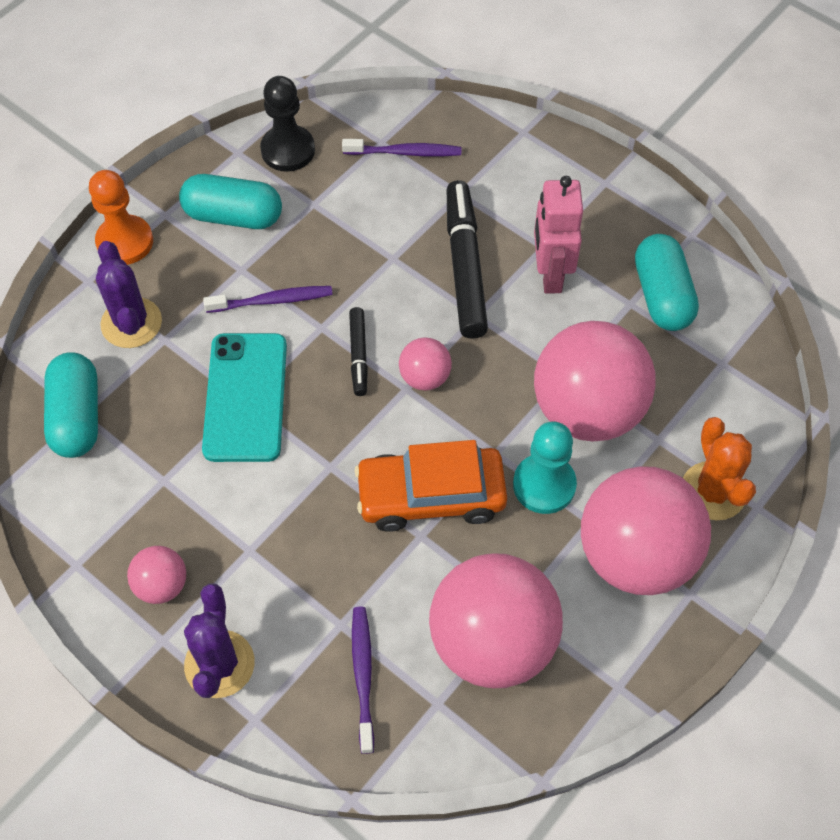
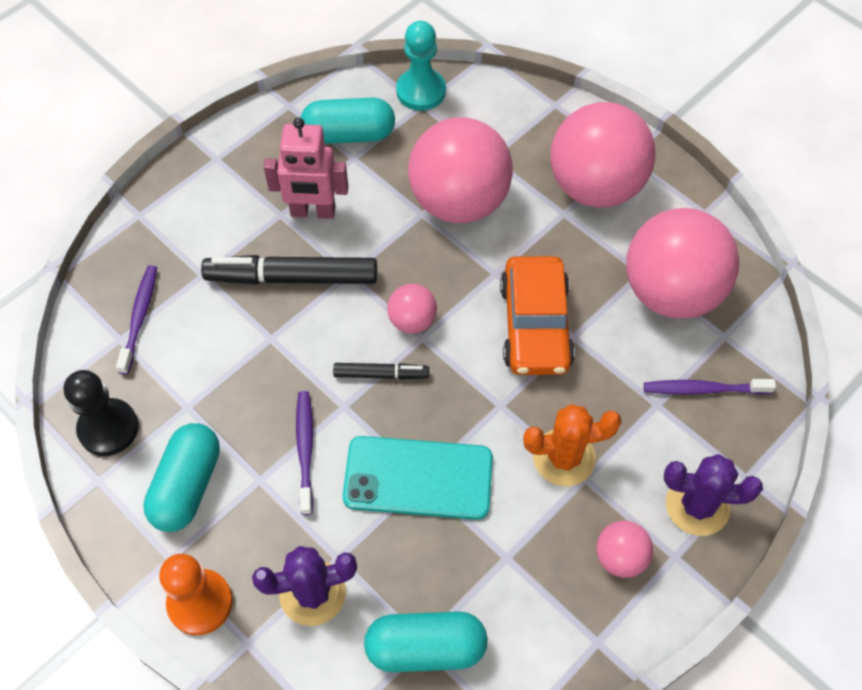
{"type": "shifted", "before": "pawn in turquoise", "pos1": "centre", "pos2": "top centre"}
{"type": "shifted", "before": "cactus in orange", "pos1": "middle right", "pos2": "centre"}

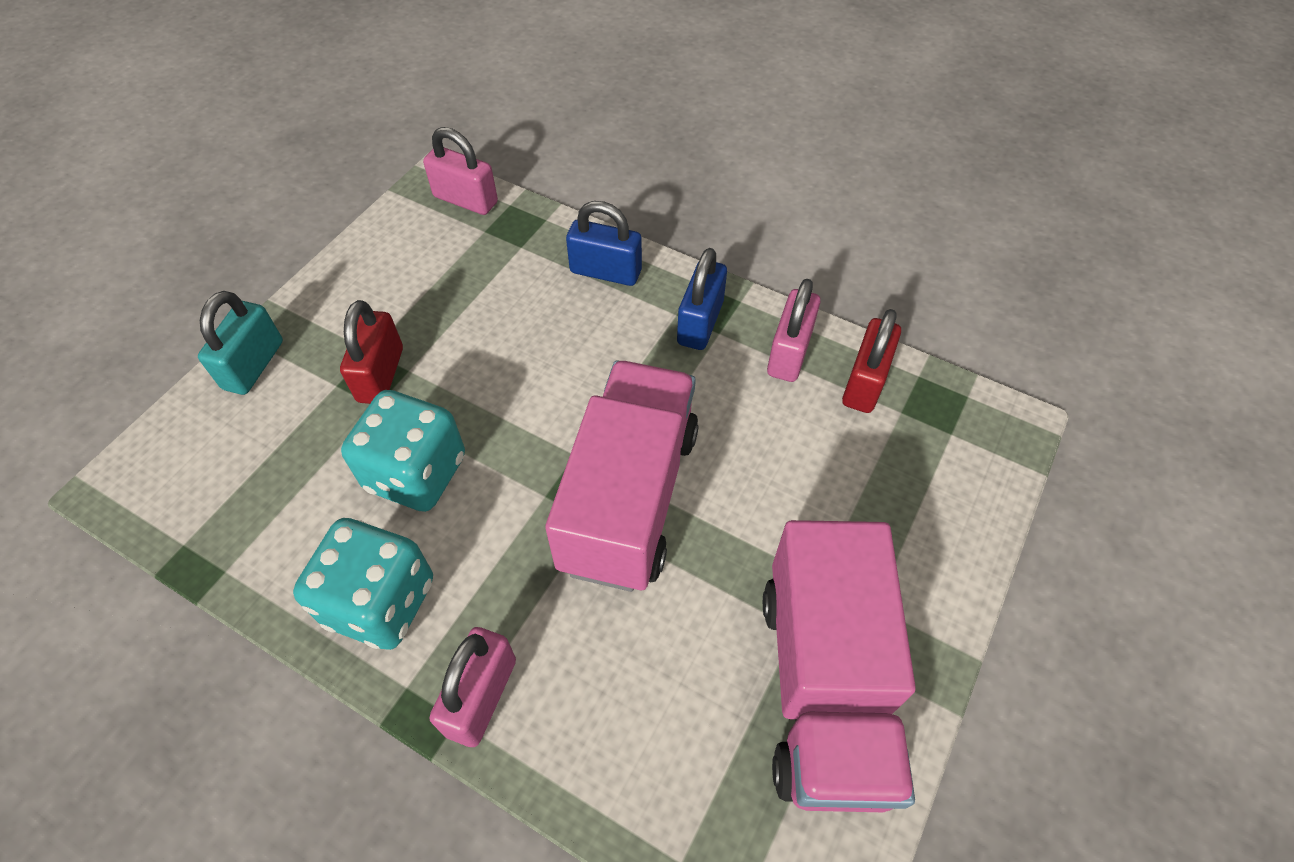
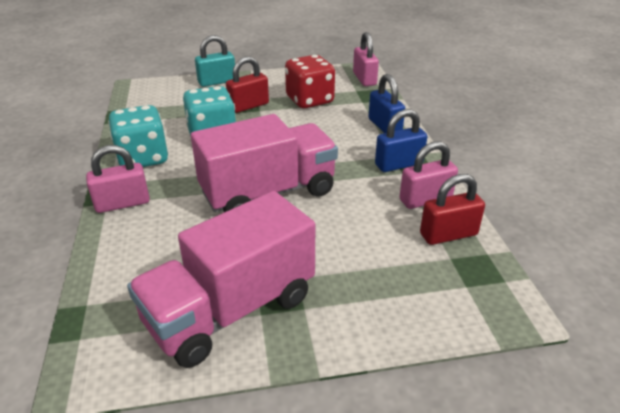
{"type": "new", "after": "dice in red", "pos2": "top centre"}

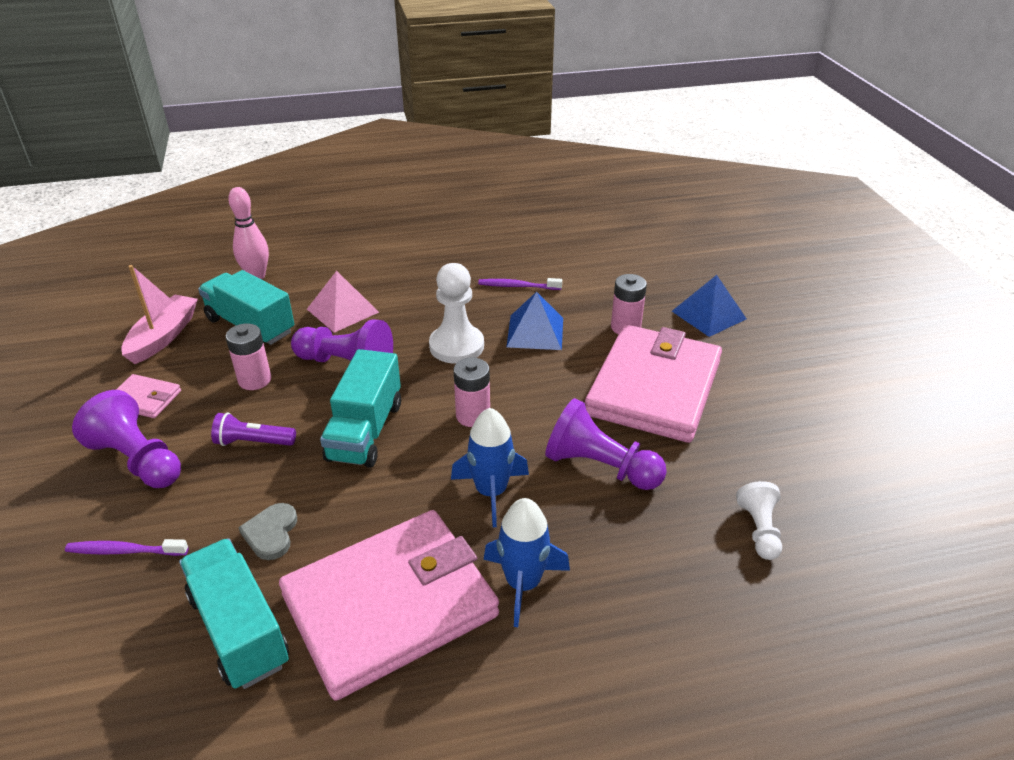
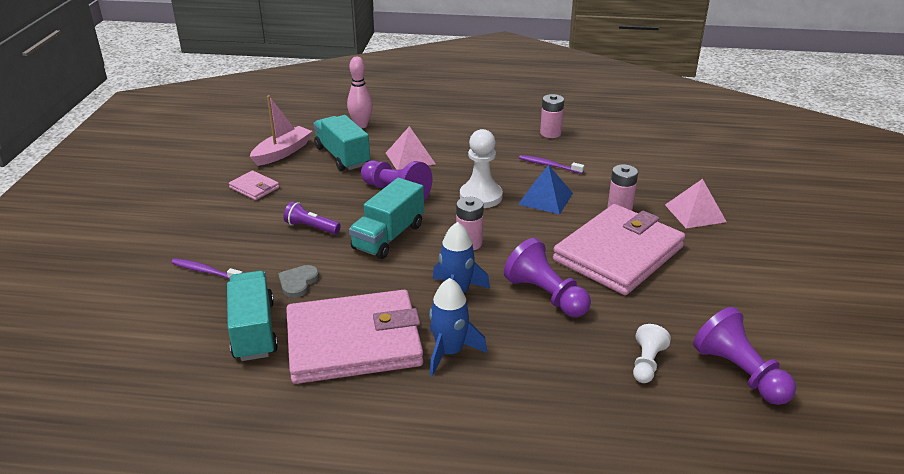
{"type": "shifted", "before": "battery in pink (no. 1 from left in the first image)", "after": "battery in pink (no. 2 from left)", "pos1": "middle left", "pos2": "top centre"}
{"type": "repainted", "before": "pyramid in blue (no. 2 from left)", "after": "pyramid in pink (no. 2 from left)", "pos1": "middle right", "pos2": "middle right"}
{"type": "shifted", "before": "pawn in purple (no. 1 from left in the first image)", "after": "pawn in purple (no. 3 from left)", "pos1": "middle left", "pos2": "bottom right"}

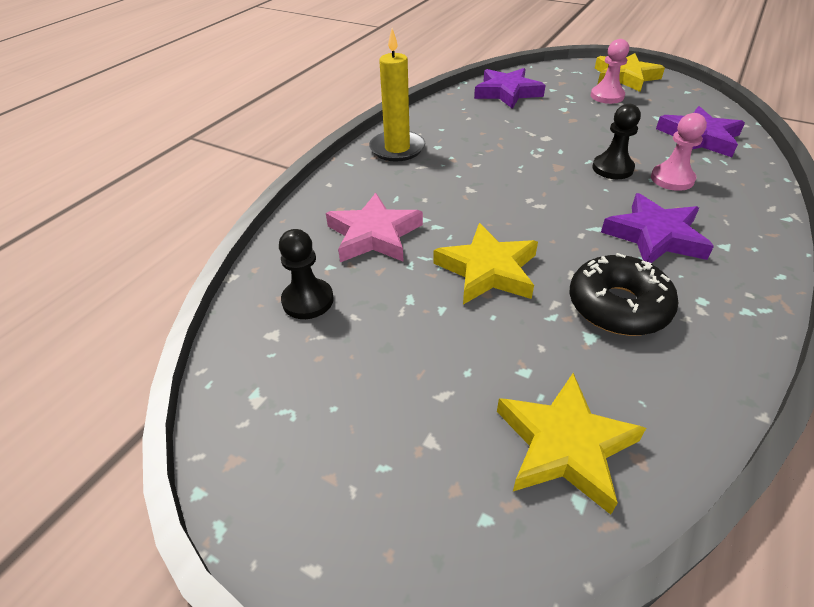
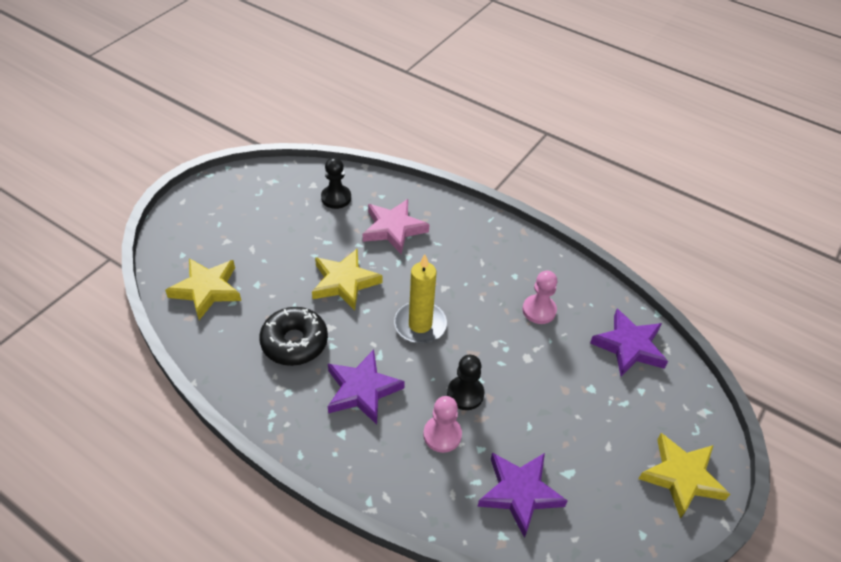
{"type": "shifted", "before": "candle in yellow", "pos1": "top centre", "pos2": "centre"}
{"type": "shifted", "before": "pawn in pink (no. 1 from left in the first image)", "after": "pawn in pink (no. 2 from left)", "pos1": "top right", "pos2": "centre"}

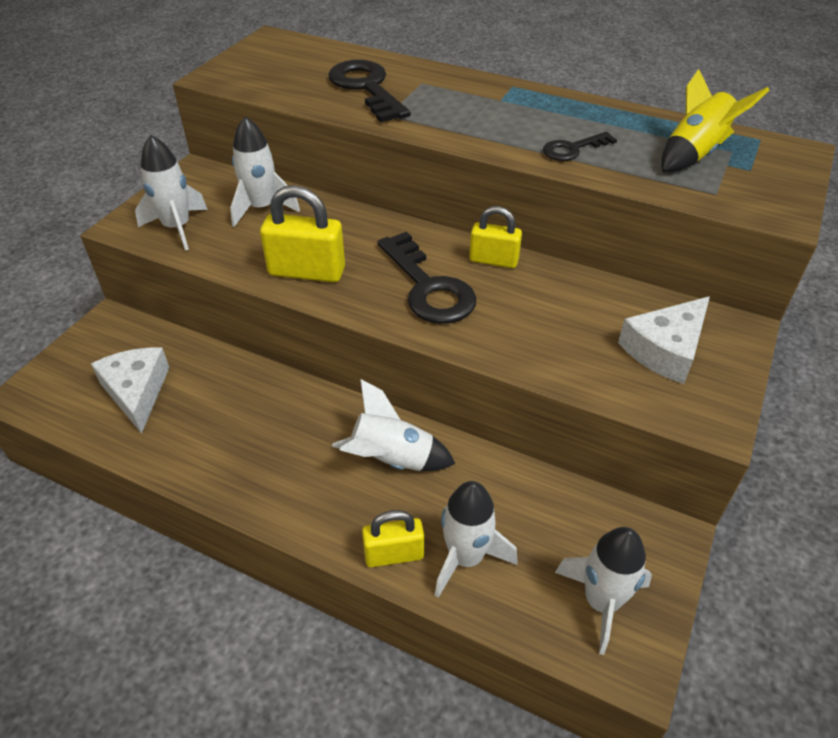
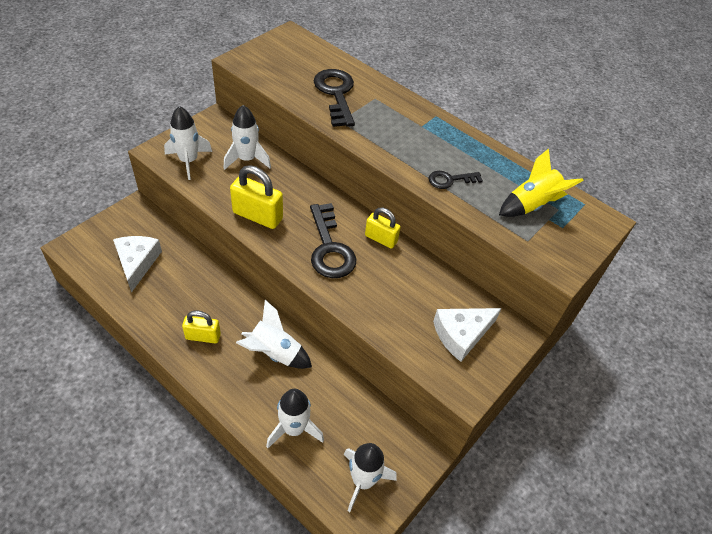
{"type": "shifted", "before": "padlock in yellow (no. 2 from left in the first image)", "after": "padlock in yellow (no. 1 from left)", "pos1": "bottom centre", "pos2": "middle left"}

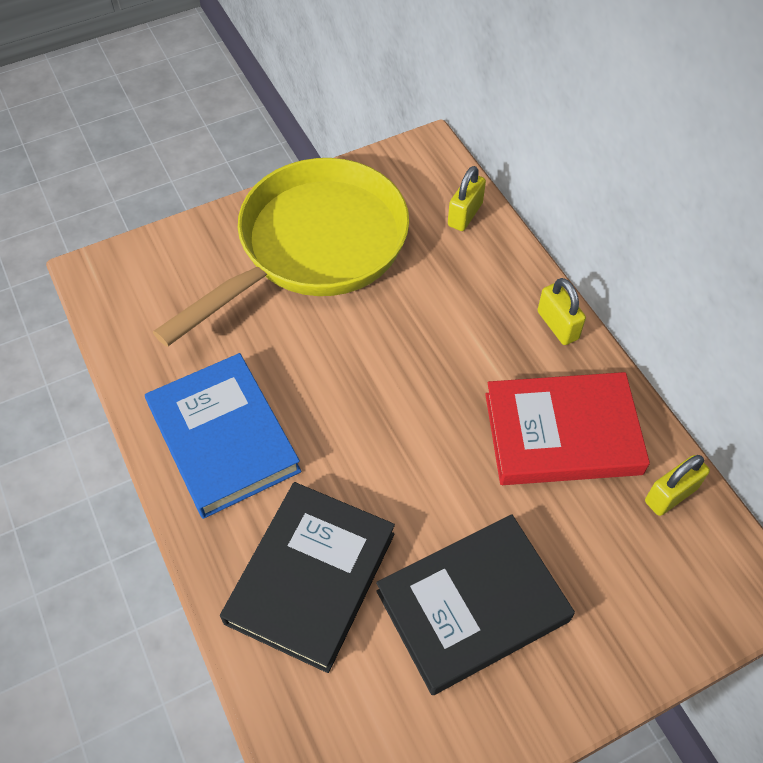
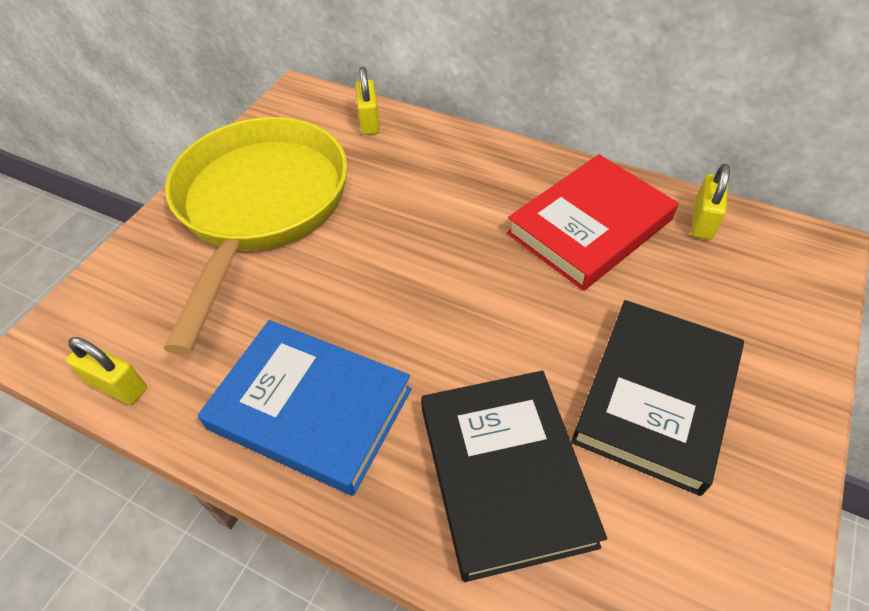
{"type": "shifted", "before": "padlock in yellow (no. 2 from left in the first image)", "after": "padlock in yellow (no. 1 from left)", "pos1": "middle right", "pos2": "middle left"}

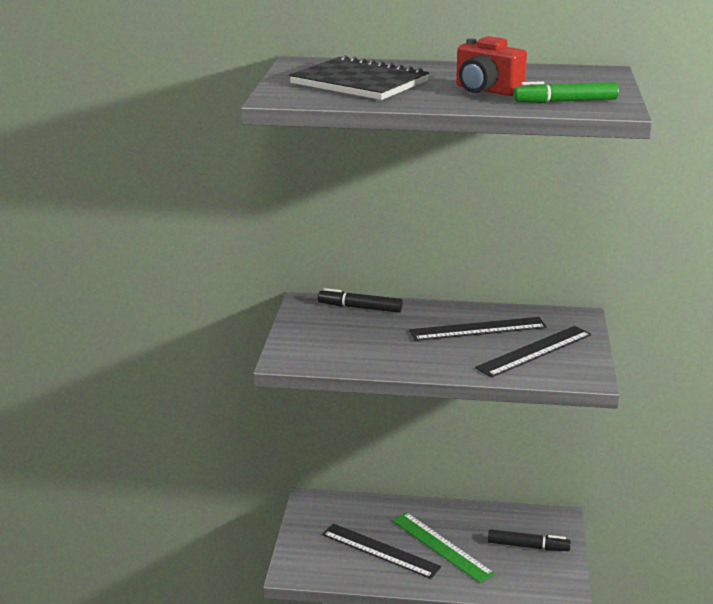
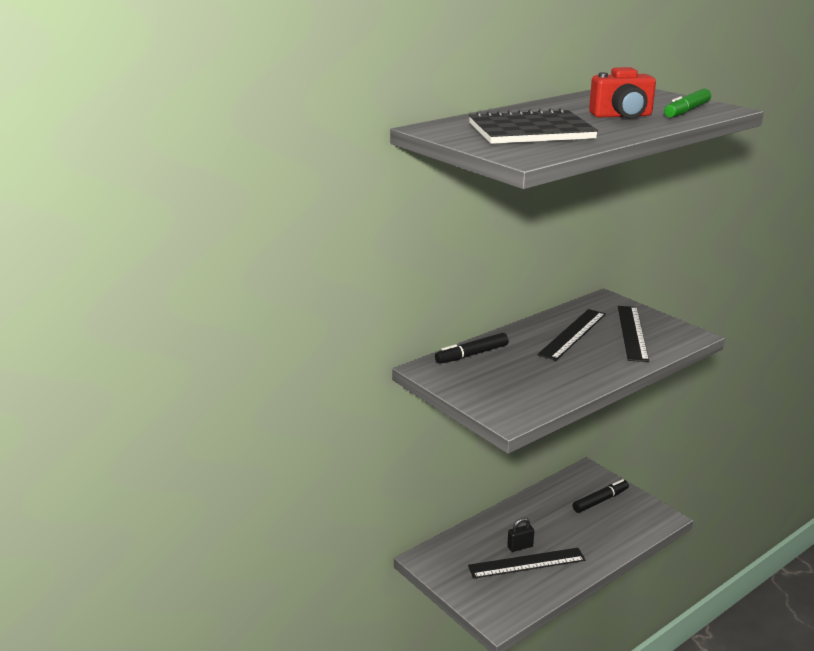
{"type": "new", "after": "padlock in black", "pos2": "bottom centre"}
{"type": "gone", "before": "ruler in green", "pos1": "bottom centre"}

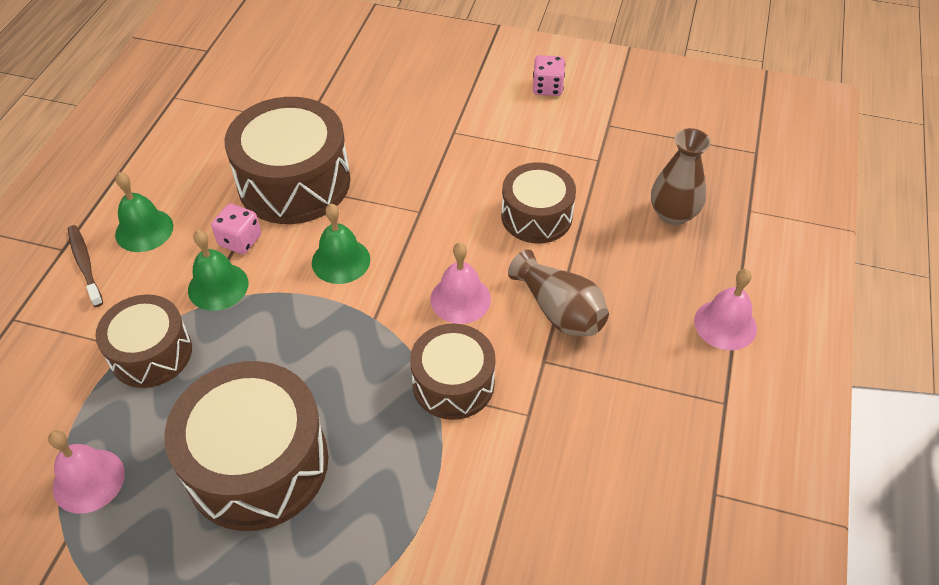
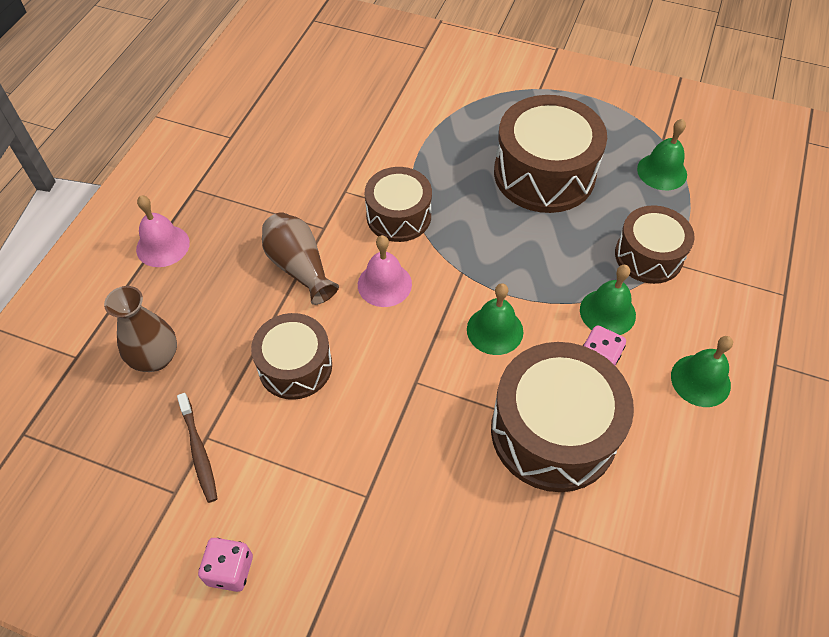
{"type": "shifted", "before": "toothbrush in brown", "pos1": "middle left", "pos2": "bottom left"}
{"type": "repainted", "before": "bell in pink (no. 1 from left)", "after": "bell in green (no. 3 from left)", "pos1": "bottom left", "pos2": "top right"}

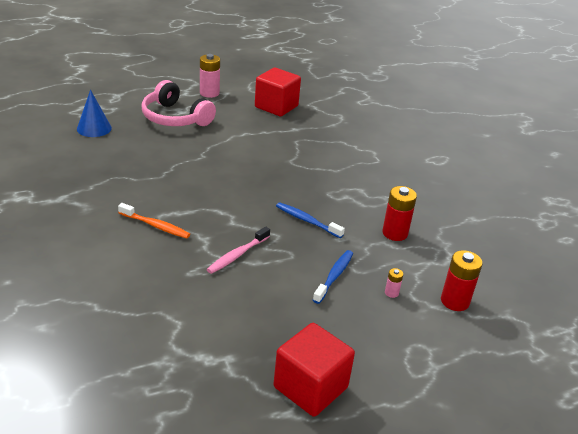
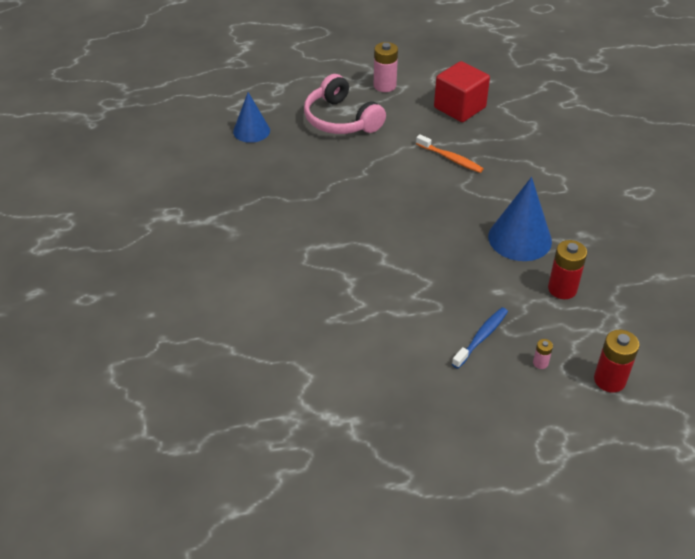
{"type": "shifted", "before": "toothbrush in orange", "pos1": "middle left", "pos2": "top centre"}
{"type": "new", "after": "cone in blue (no. 2 from left)", "pos2": "middle right"}
{"type": "gone", "before": "toothbrush in pink", "pos1": "centre"}
{"type": "gone", "before": "cube in red (no. 2 from left)", "pos1": "bottom centre"}
{"type": "gone", "before": "toothbrush in blue (no. 1 from left)", "pos1": "centre"}

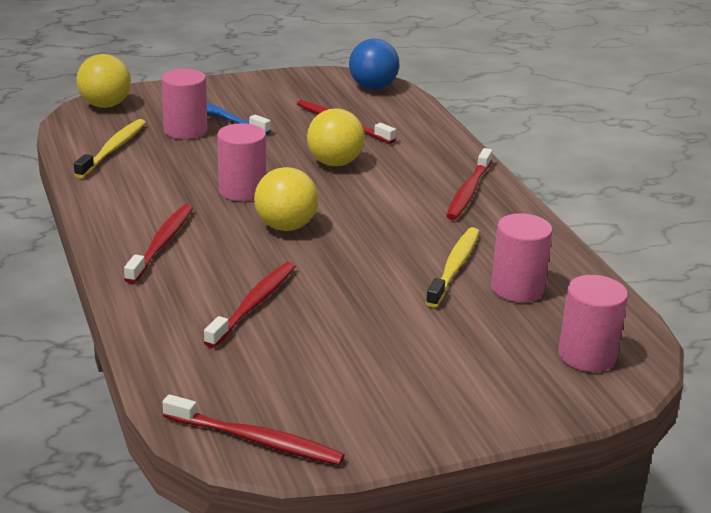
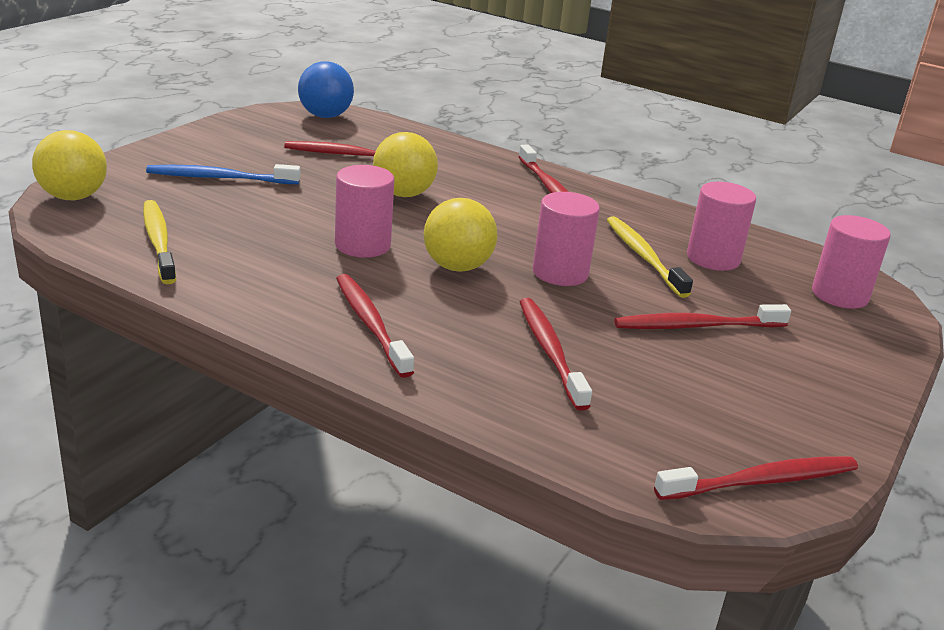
{"type": "shifted", "before": "cylinder in pink (no. 1 from left in the first image)", "after": "cylinder in pink (no. 2 from left)", "pos1": "top left", "pos2": "centre"}
{"type": "new", "after": "toothbrush in red (no. 5 from left)", "pos2": "middle right"}

